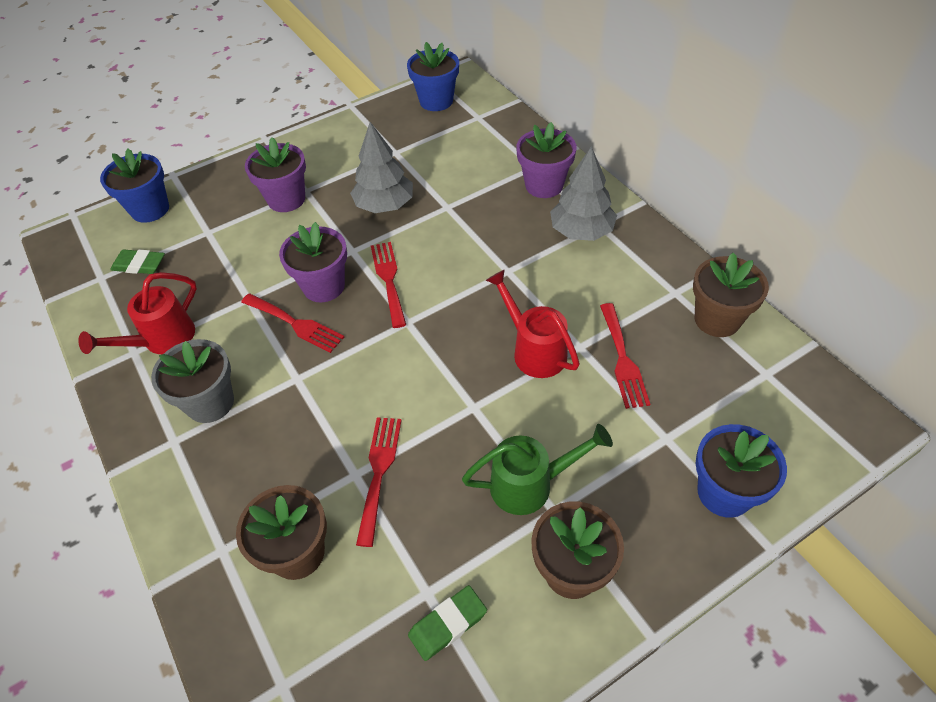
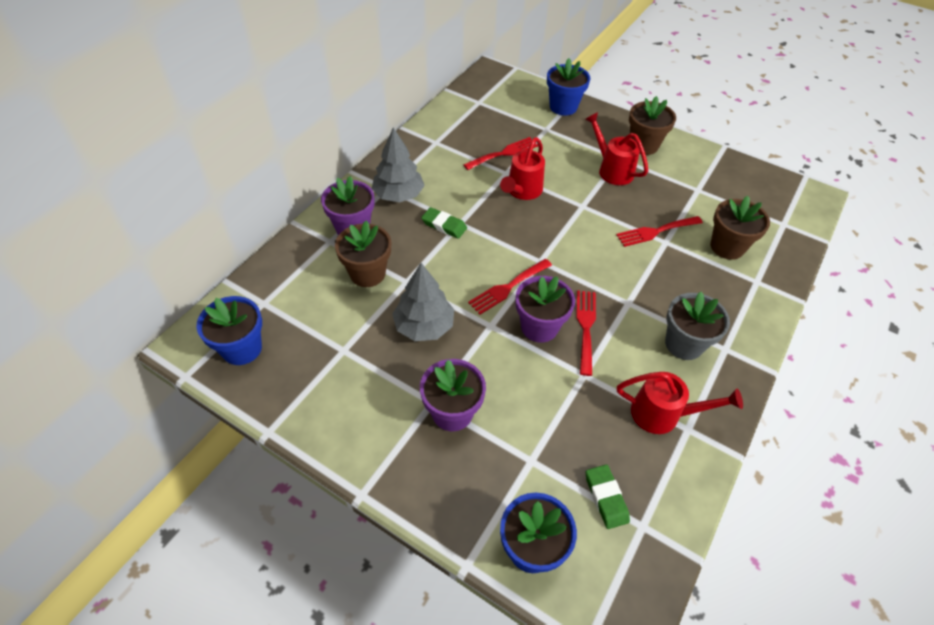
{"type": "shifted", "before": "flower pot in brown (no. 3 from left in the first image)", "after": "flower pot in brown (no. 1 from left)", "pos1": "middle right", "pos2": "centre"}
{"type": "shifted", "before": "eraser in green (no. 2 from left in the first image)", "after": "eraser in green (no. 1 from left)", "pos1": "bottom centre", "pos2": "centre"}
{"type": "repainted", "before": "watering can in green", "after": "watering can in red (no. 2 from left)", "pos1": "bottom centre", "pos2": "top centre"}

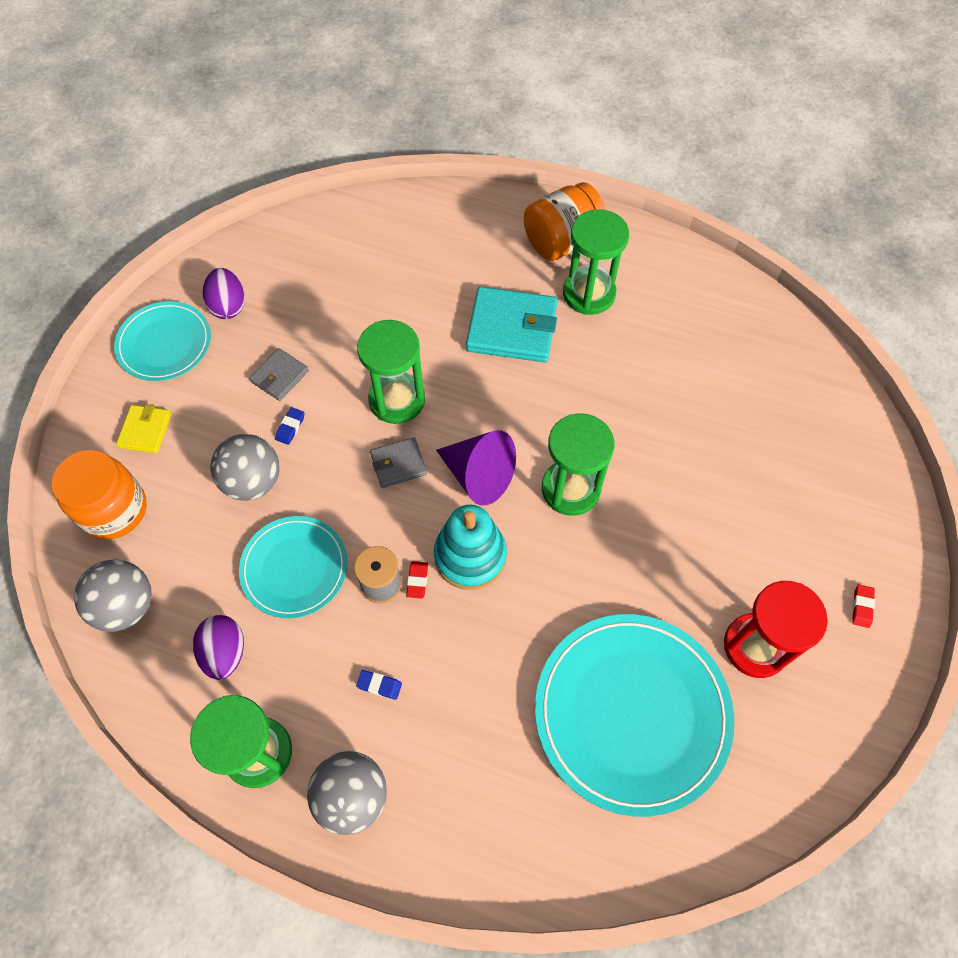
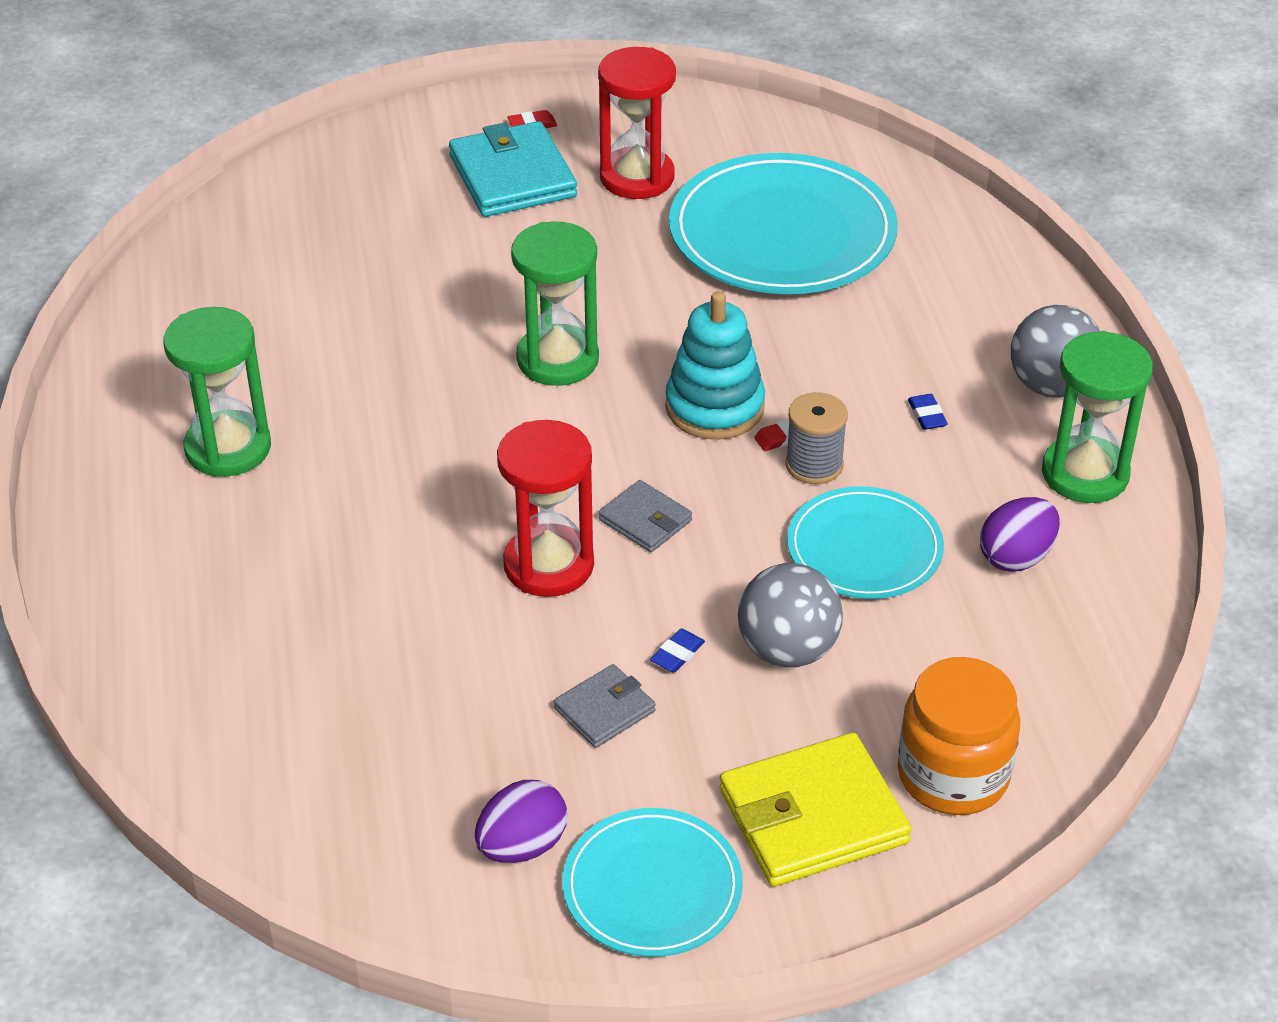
{"type": "shifted", "before": "wallet in turquoise", "pos1": "centre", "pos2": "top centre"}
{"type": "repainted", "before": "hourglass in green (no. 2 from left)", "after": "hourglass in red (no. 1 from left)", "pos1": "centre", "pos2": "centre"}
{"type": "rotated", "before": "wallet in grey (no. 1 from left)", "pos1": "middle left", "pos2": "bottom centre", "turn": -45}
{"type": "rotated", "before": "eraser in blue (no. 1 from left)", "pos1": "middle left", "pos2": "centre", "turn": -45}
{"type": "scaled", "before": "wallet in yellow", "pos1": "middle left", "pos2": "bottom centre", "scale": 1.86}
{"type": "gone", "before": "ball in grey (no. 1 from left)", "pos1": "middle left"}
{"type": "gone", "before": "cone in purple", "pos1": "centre"}
{"type": "gone", "before": "jar in orange (no. 2 from left)", "pos1": "top centre"}

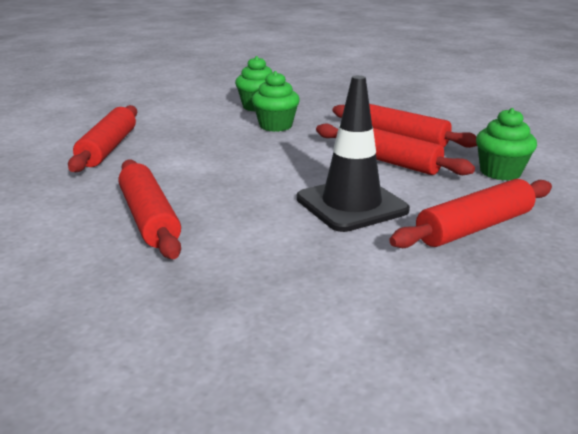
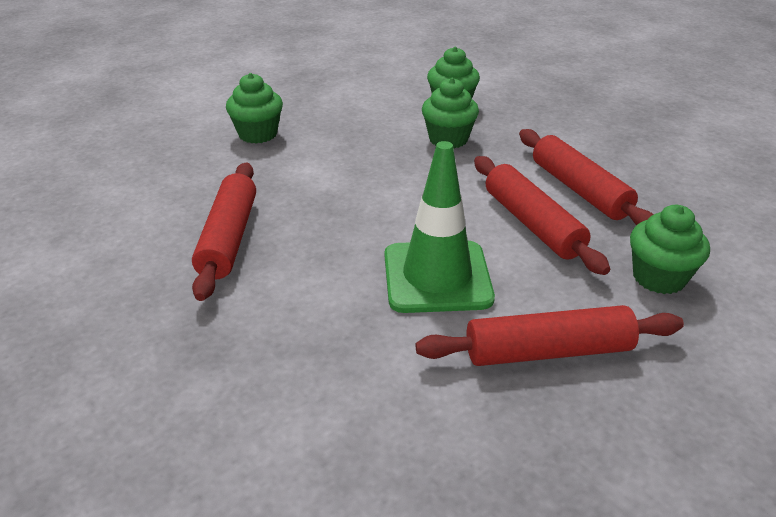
{"type": "swapped", "before": "rolling pin in red (no. 1 from left)", "after": "cupcake in green (no. 1 from left)", "pos1": "top left", "pos2": "top left"}
{"type": "repainted", "before": "traffic cone in black", "after": "traffic cone in green", "pos1": "centre", "pos2": "centre"}

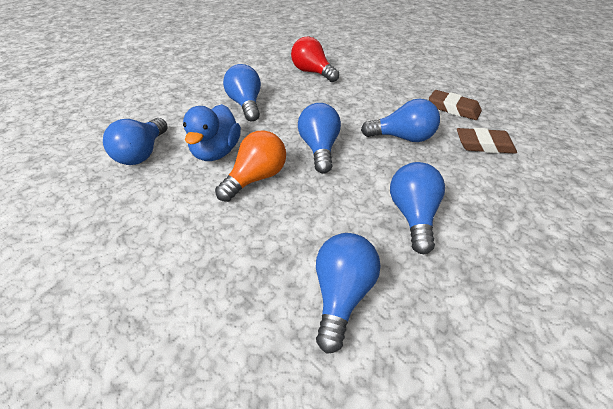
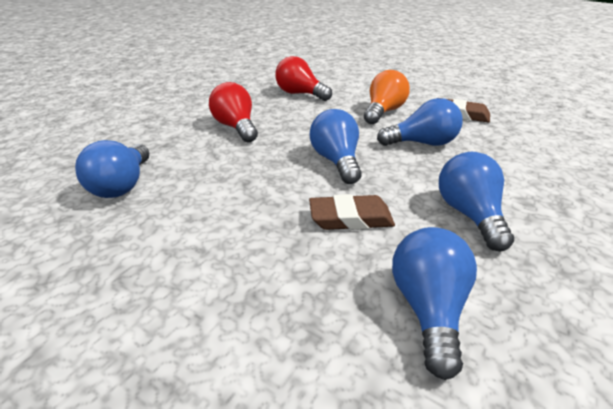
{"type": "repainted", "before": "light bulb in blue (no. 2 from left)", "after": "light bulb in red (no. 1 from left)", "pos1": "top centre", "pos2": "top centre"}
{"type": "shifted", "before": "eraser in brown (no. 2 from left in the first image)", "after": "eraser in brown (no. 1 from left)", "pos1": "middle right", "pos2": "centre"}
{"type": "shifted", "before": "light bulb in orange", "pos1": "centre", "pos2": "top centre"}
{"type": "gone", "before": "duck in blue", "pos1": "top centre"}

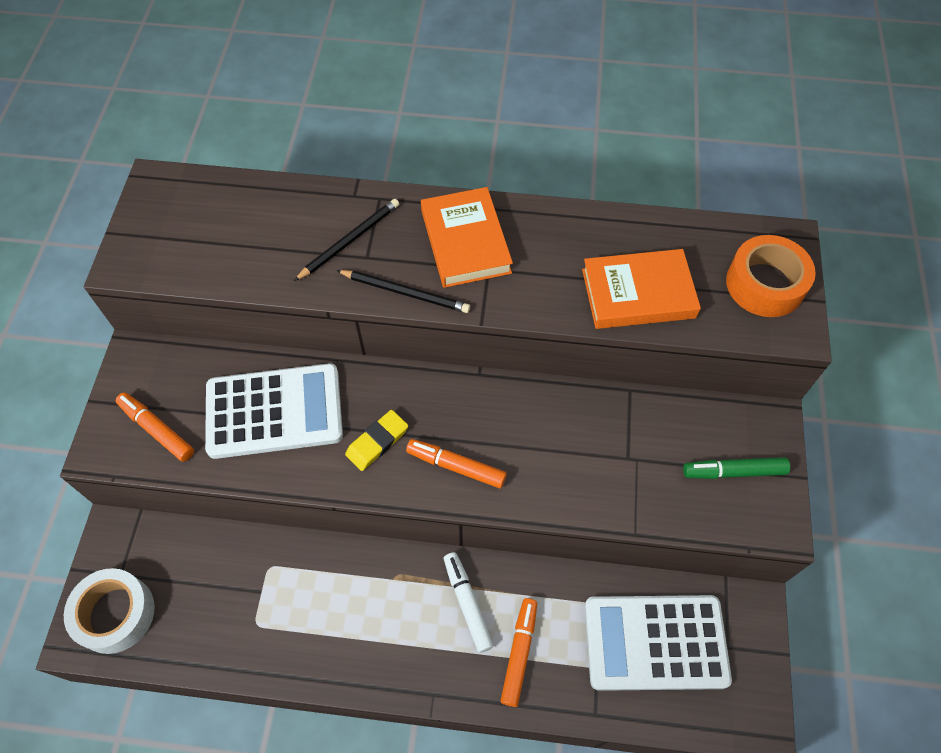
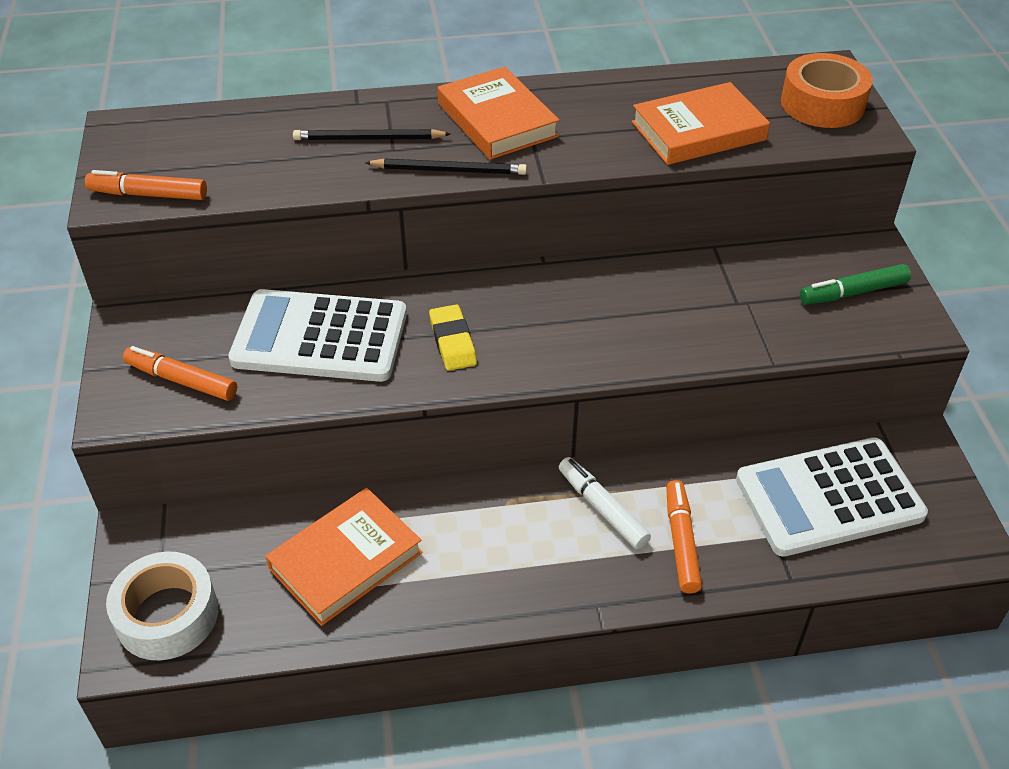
{"type": "shifted", "before": "marker in orange (no. 2 from left in the first image)", "after": "marker in orange (no. 1 from left)", "pos1": "centre", "pos2": "top left"}
{"type": "rotated", "before": "calculator in white (no. 1 from left)", "pos1": "middle left", "pos2": "middle left", "turn": -150}
{"type": "new", "after": "book in orange (no. 1 from left)", "pos2": "bottom centre"}
{"type": "rotated", "before": "pencil in black (no. 1 from left)", "pos1": "top centre", "pos2": "top centre", "turn": -120}
{"type": "rotated", "before": "eraser in yellow", "pos1": "centre", "pos2": "centre", "turn": -45}

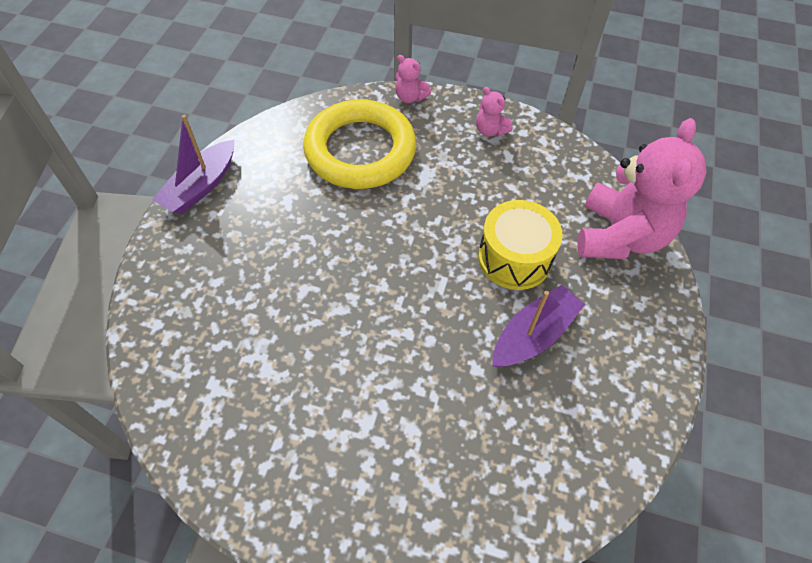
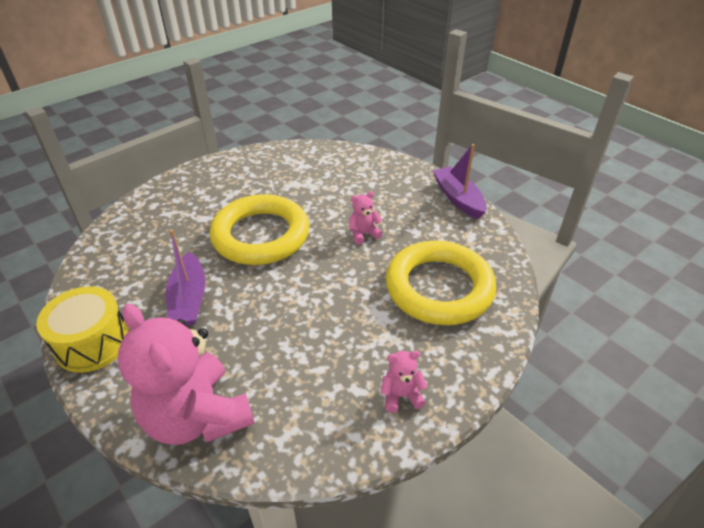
{"type": "shifted", "before": "drum in yellow", "pos1": "centre", "pos2": "middle left"}
{"type": "new", "after": "ring in yellow (no. 1 from left)", "pos2": "centre"}
{"type": "shifted", "before": "teddy bear in pink (no. 1 from left in the first image)", "after": "teddy bear in pink (no. 2 from left)", "pos1": "top centre", "pos2": "centre"}

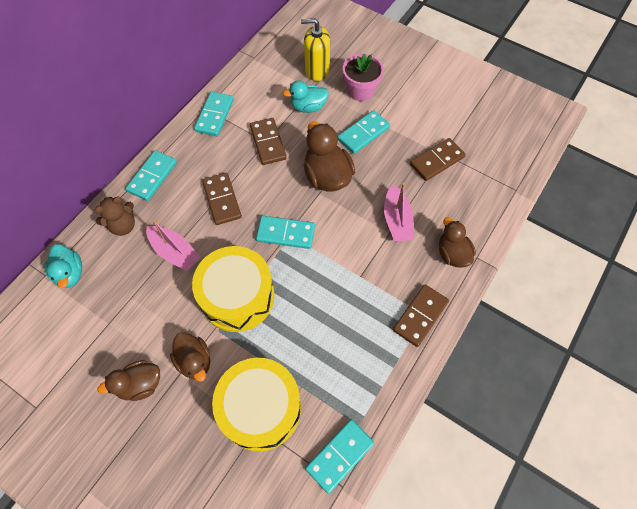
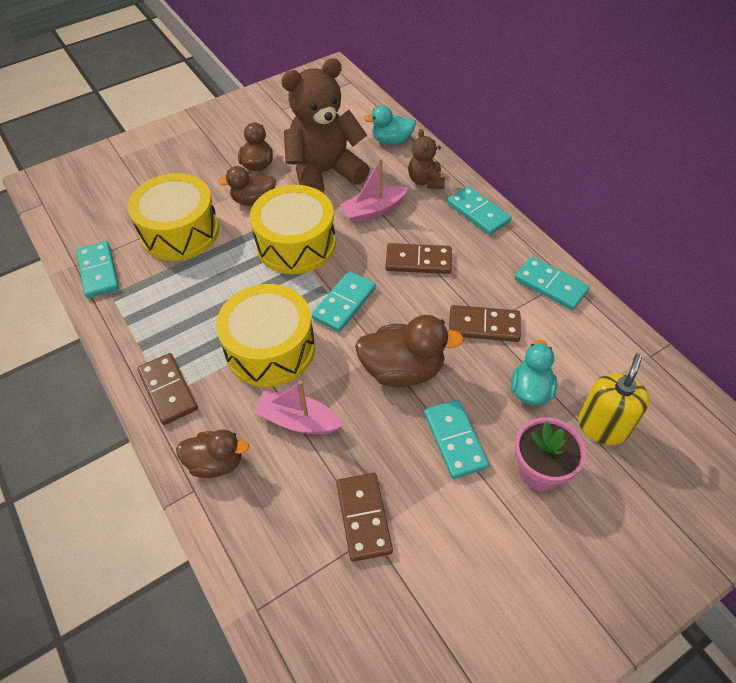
{"type": "new", "after": "drum in yellow (no. 2 from left)", "pos2": "centre"}
{"type": "new", "after": "teddy bear in brown (no. 1 from left)", "pos2": "top centre"}

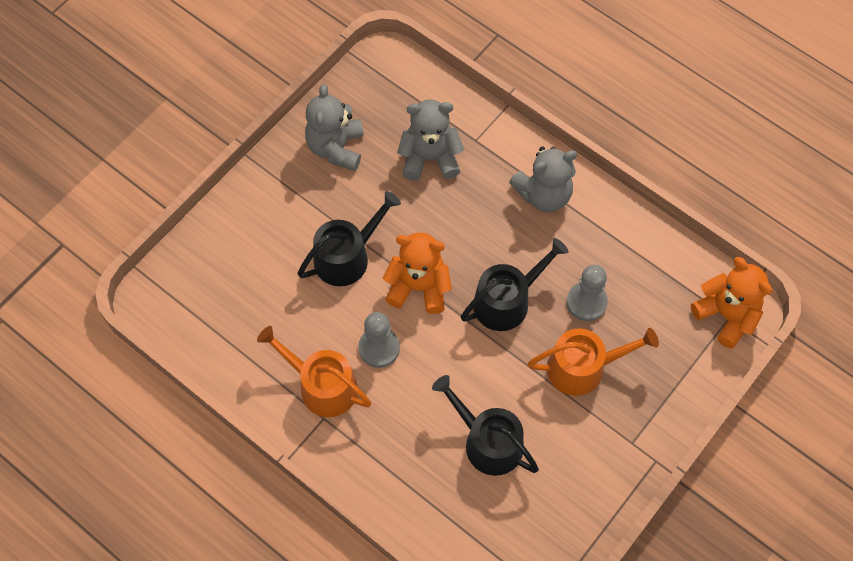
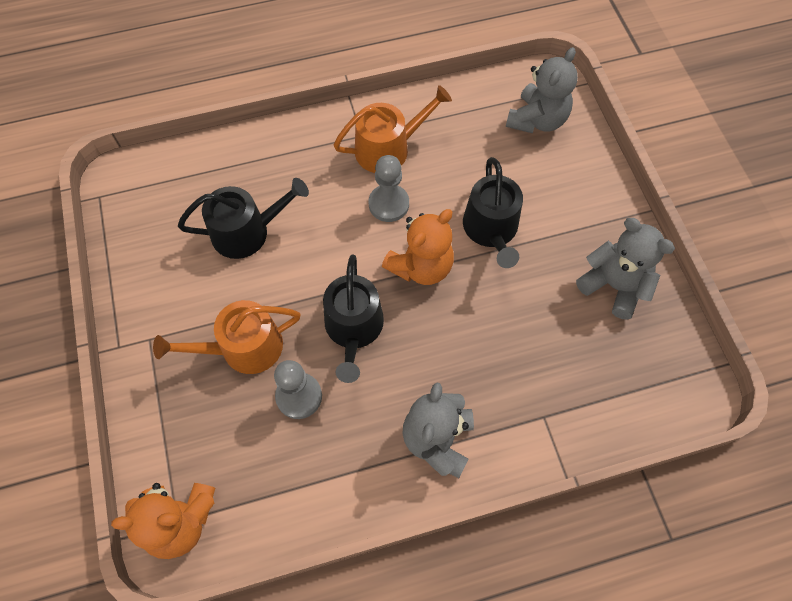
{"type": "rotated", "before": "watering can in orange (no. 2 from left in the first image)", "pos1": "middle right", "pos2": "middle left", "turn": 45}
{"type": "shifted", "before": "teddy bear in grey (no. 2 from left)", "pos1": "top centre", "pos2": "top right"}

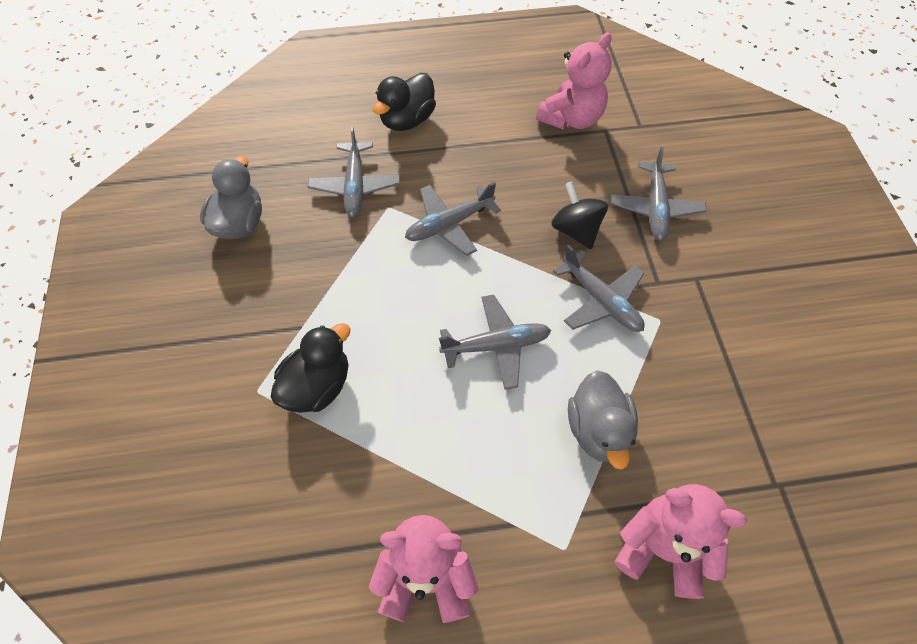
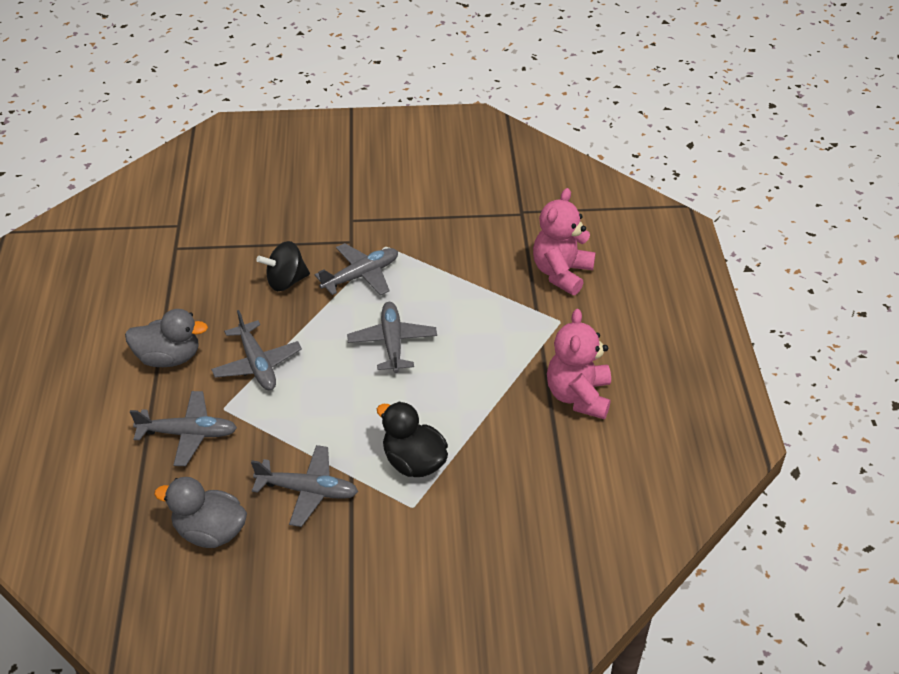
{"type": "shifted", "before": "duck in grey (no. 2 from left in the first image)", "after": "duck in grey (no. 1 from left)", "pos1": "centre", "pos2": "middle left"}
{"type": "shifted", "before": "plane in grey (no. 5 from left in the first image)", "after": "plane in grey (no. 3 from left)", "pos1": "top right", "pos2": "bottom centre"}
{"type": "gone", "before": "duck in black (no. 2 from left)", "pos1": "top centre"}
{"type": "gone", "before": "teddy bear in pink (no. 2 from left)", "pos1": "top centre"}

